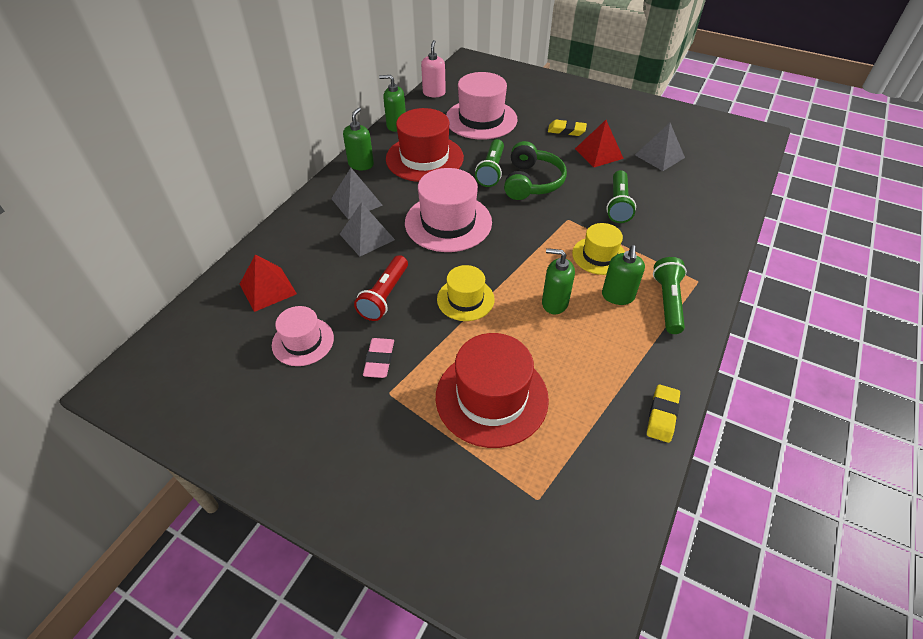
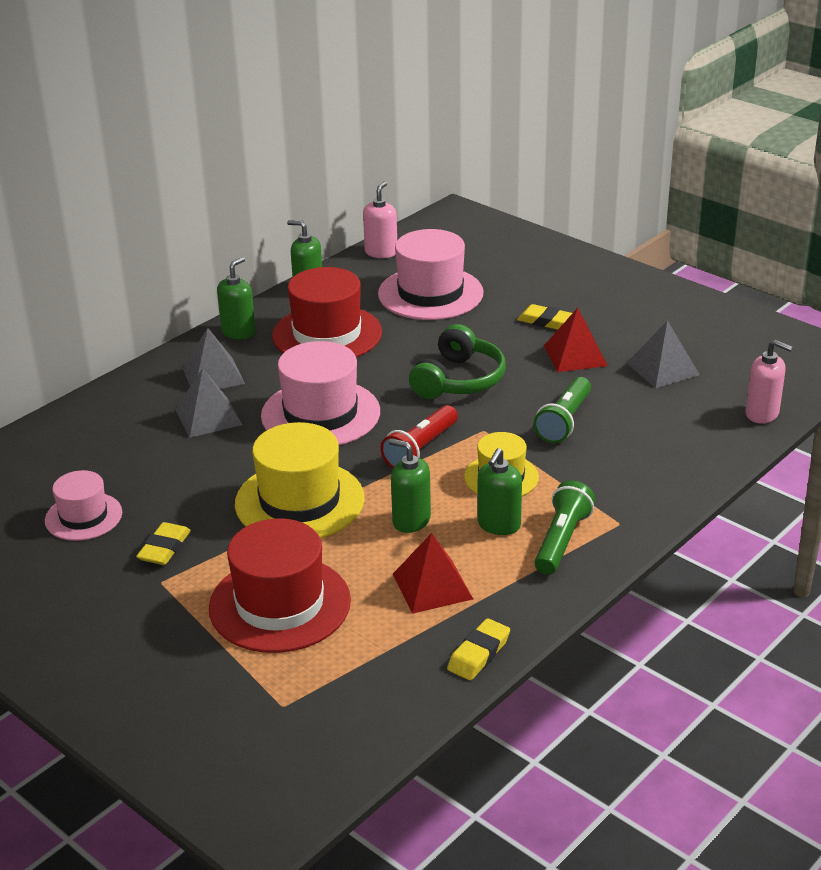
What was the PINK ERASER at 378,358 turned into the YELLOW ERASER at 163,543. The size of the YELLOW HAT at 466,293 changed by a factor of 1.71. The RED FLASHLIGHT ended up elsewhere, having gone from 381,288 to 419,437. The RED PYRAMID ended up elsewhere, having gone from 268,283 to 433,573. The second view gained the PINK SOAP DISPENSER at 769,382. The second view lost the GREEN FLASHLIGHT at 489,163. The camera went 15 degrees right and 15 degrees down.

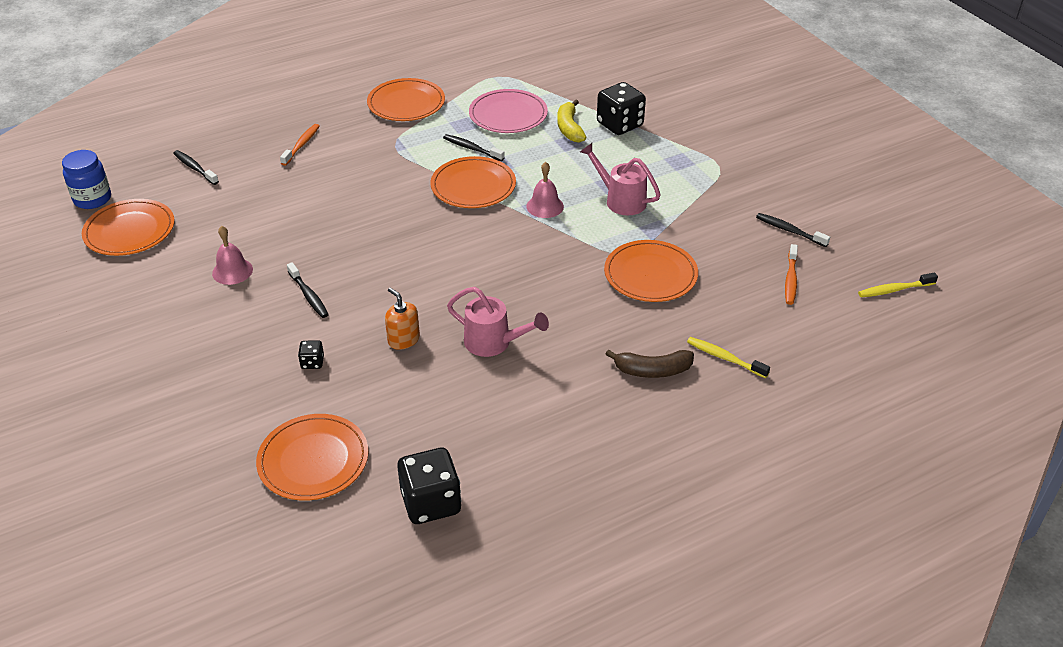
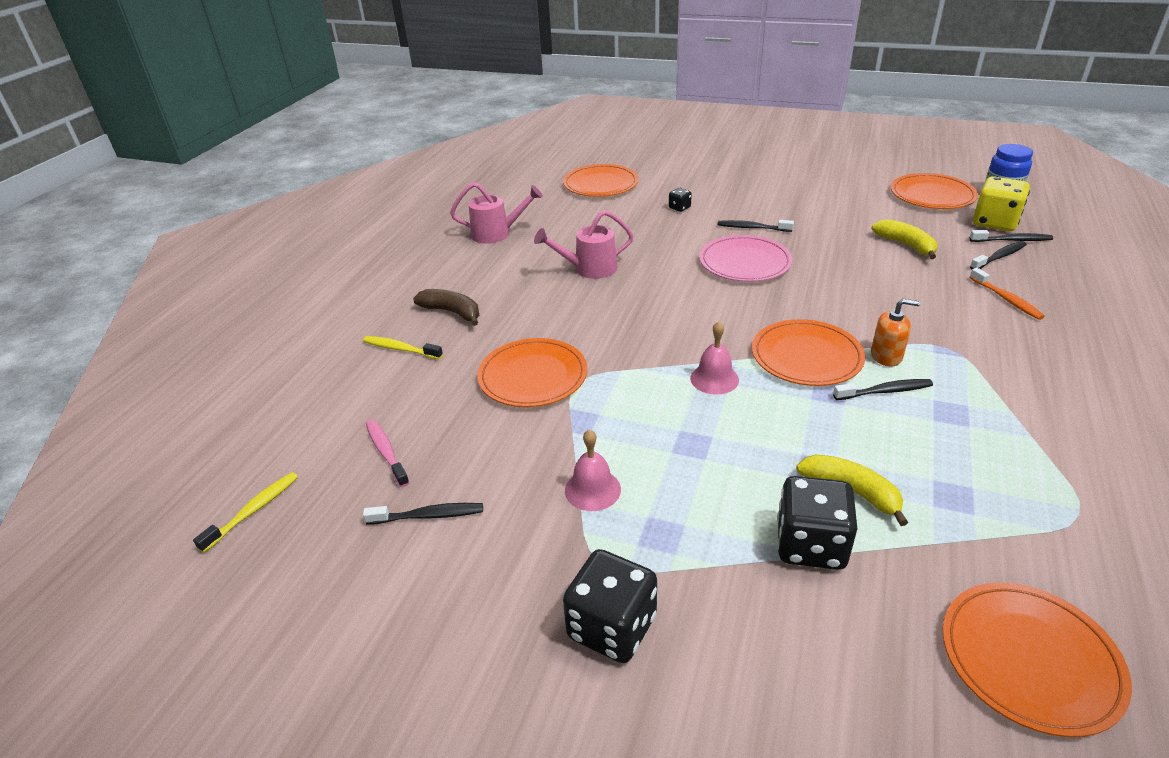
The YELLOW TOOTHBRUSH at 728,357 ended up facing another way, 150 degrees counterclockwise from before. What was the ORANGE TOOTHBRUSH at 791,274 turned into the PINK TOOTHBRUSH at 388,453. The BROWN BANANA at 650,364 ended up facing another way, 75 degrees clockwise from before. The PINK WATERING CAN ended up elsewhere, having gone from 620,179 to 496,213. The BLACK DICE ended up elsewhere, having gone from 429,486 to 610,606. The PINK BELL ended up elsewhere, having gone from 232,255 to 593,470. The PINK PLATE ended up elsewhere, having gone from 508,111 to 746,258. The second view gained the YELLOW BANANA at 904,239. The ORANGE SOAP DISPENSER ended up elsewhere, having gone from 402,318 to 895,333. The ORANGE PLATE ended up elsewhere, having gone from 406,99 to 1037,659. The second view gained the BLACK TOOTHBRUSH at 998,255. The second view gained the YELLOW DICE at 1001,203. The camera went 140 degrees right and 5 degrees down.

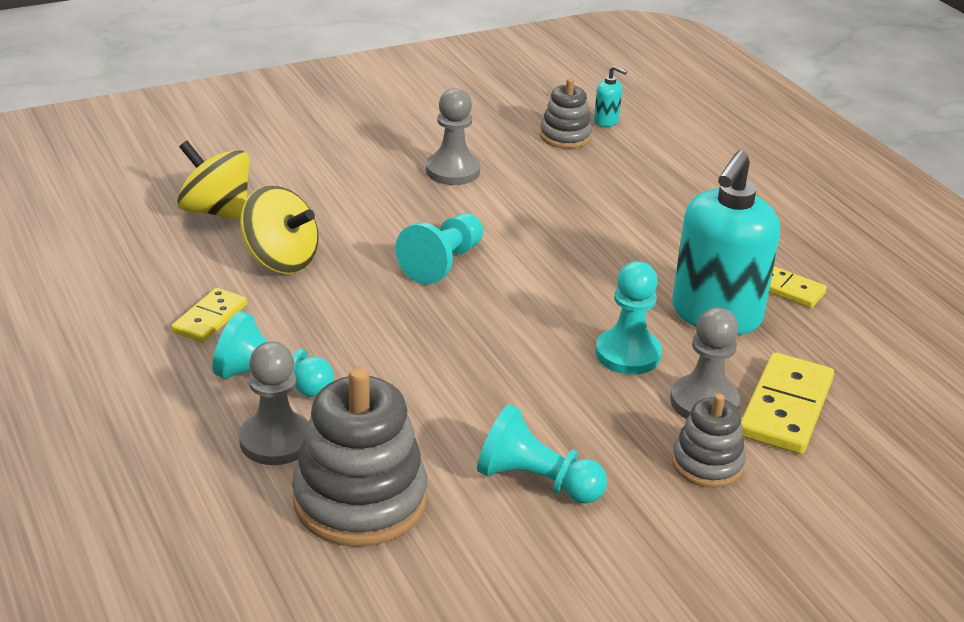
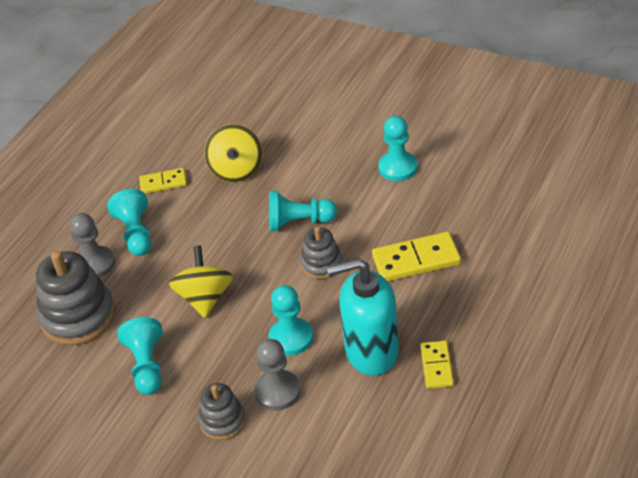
The YELLOW SPINNING TOP ended up elsewhere, having gone from 213,180 to 201,282. The GREY STACKING TOY ended up elsewhere, having gone from 566,113 to 321,253. The YELLOW DOMINO ended up elsewhere, having gone from 787,403 to 416,256. What was the GREY PAWN at 453,136 turned into the TURQUOISE PAWN at 398,148. The second view lost the TURQUOISE SOAP DISPENSER at 610,96. The camera went 60 degrees right and 10 degrees up.

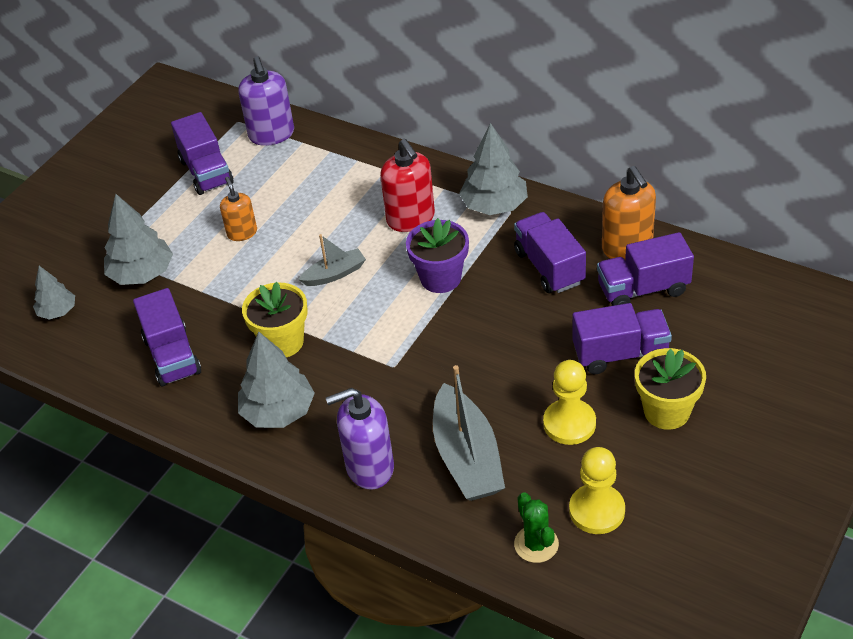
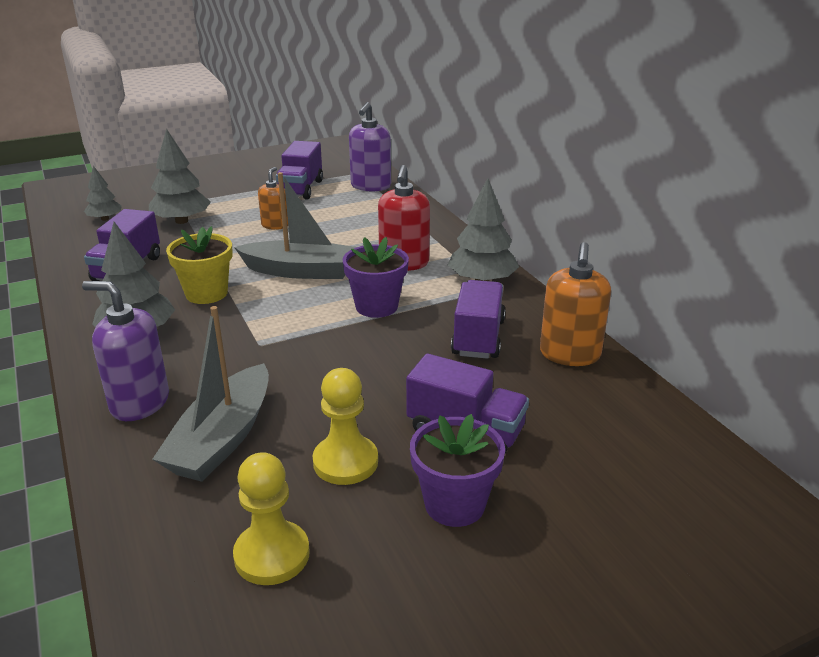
The size of the GREY BOAT at 332,260 changed by a factor of 1.83. What was the YELLOW FLOWER POT at 670,389 turned into the PURPLE FLOWER POT at 457,470. The second view lost the GREEN CACTUS at 536,527. The second view lost the PURPLE TRUCK at 645,269. The camera went 30 degrees right and 15 degrees down.

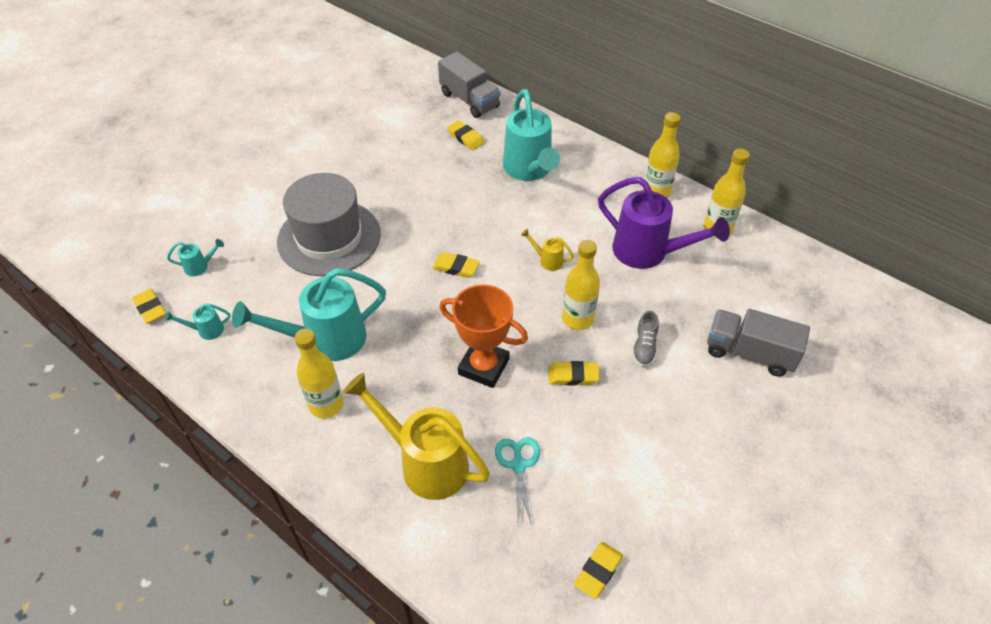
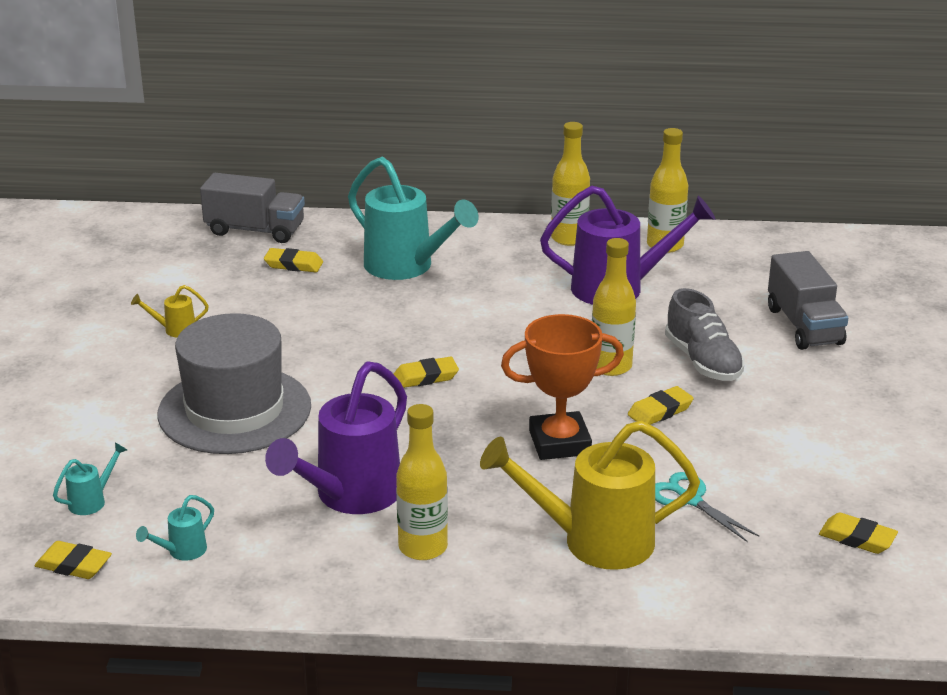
The YELLOW WATERING CAN ended up elsewhere, having gone from 547,250 to 170,311. What was the TURQUOISE WATERING CAN at 309,314 turned into the PURPLE WATERING CAN at 336,437. The size of the GREY SHOE at 645,339 changed by a factor of 1.63. The GREY TRUCK at 758,343 ended up facing another way, 90 degrees counterclockwise from before. The YELLOW ERASER at 598,570 ended up facing another way, 60 degrees counterclockwise from before. The camera went 35 degrees left and 20 degrees down.

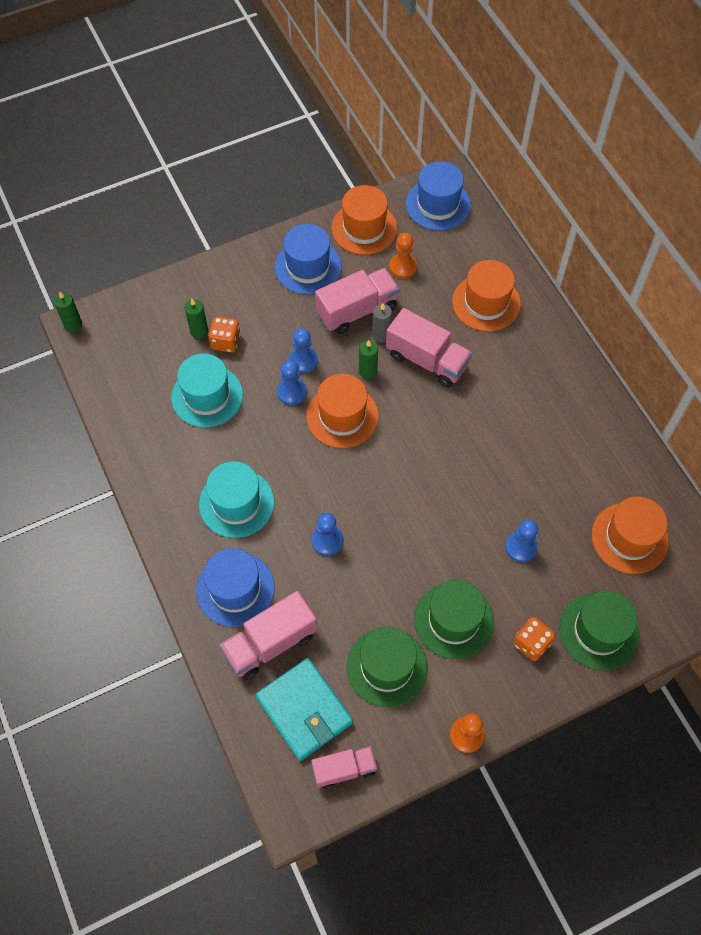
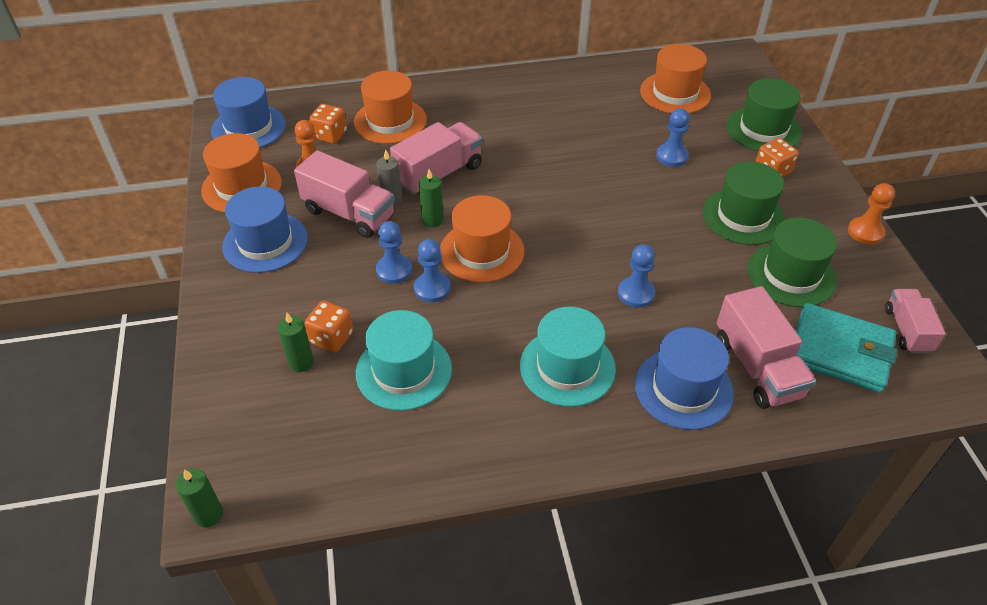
The PINK TRUCK at 357,301 ended up facing another way, 135 degrees clockwise from before. The second view gained the ORANGE DICE at 328,124. The TURQUOISE WALLET at 304,709 ended up facing another way, 45 degrees clockwise from before. The camera went 75 degrees left and 15 degrees down.

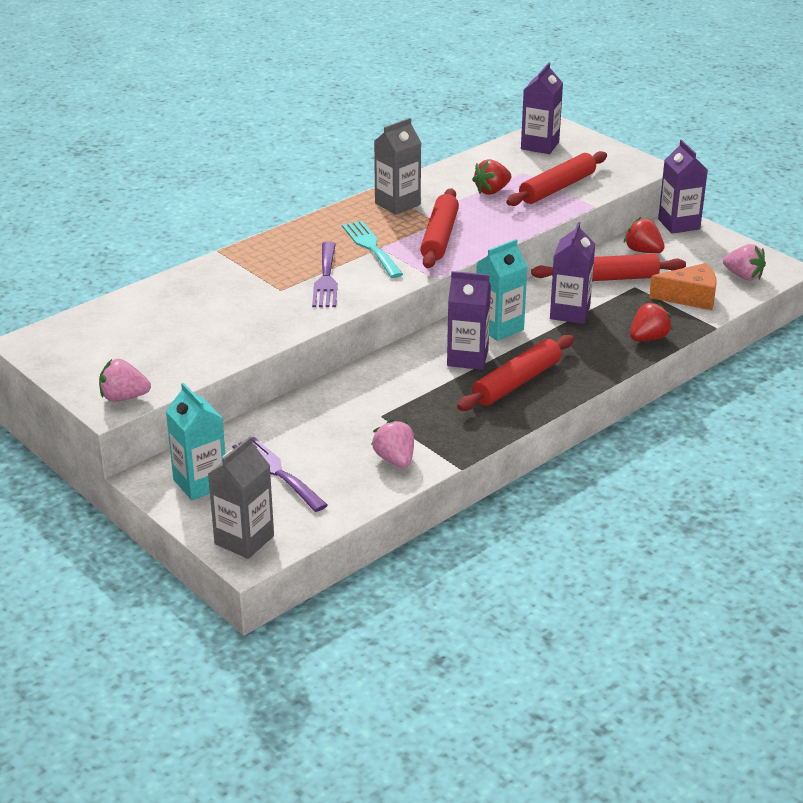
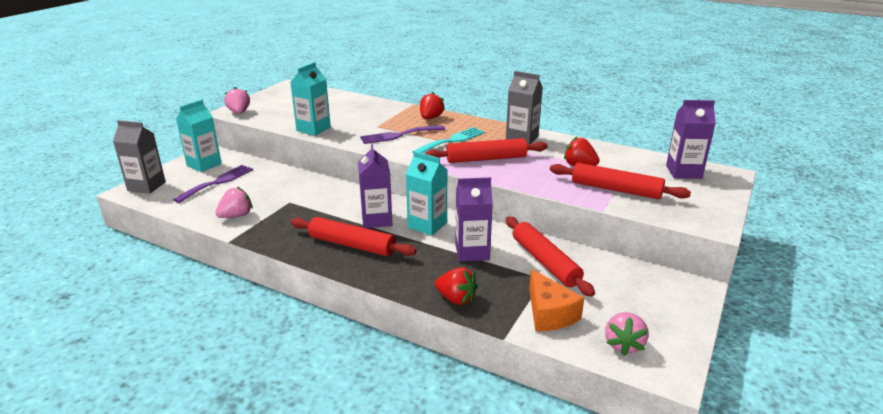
The second view gained the TURQUOISE CARTON at 310,99. The RED STRAWBERRY ended up elsewhere, having gone from 644,235 to 432,105. The second view lost the PURPLE CARTON at 683,187. The camera went 70 degrees right and 5 degrees down.

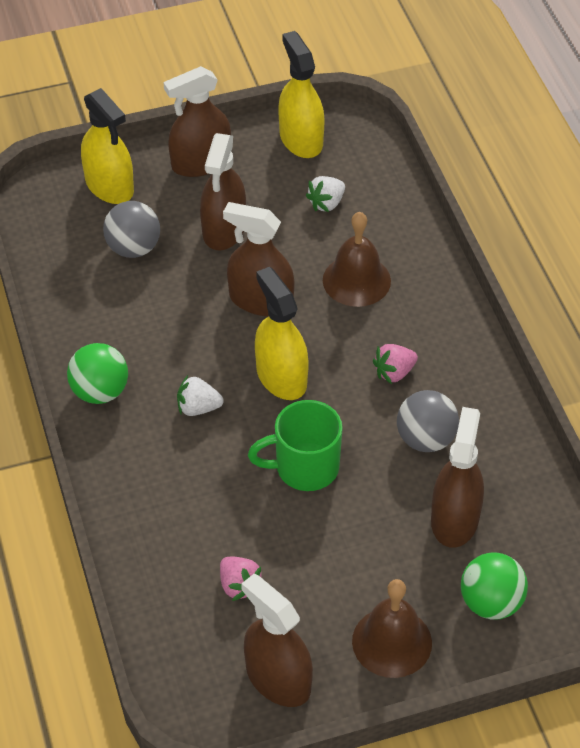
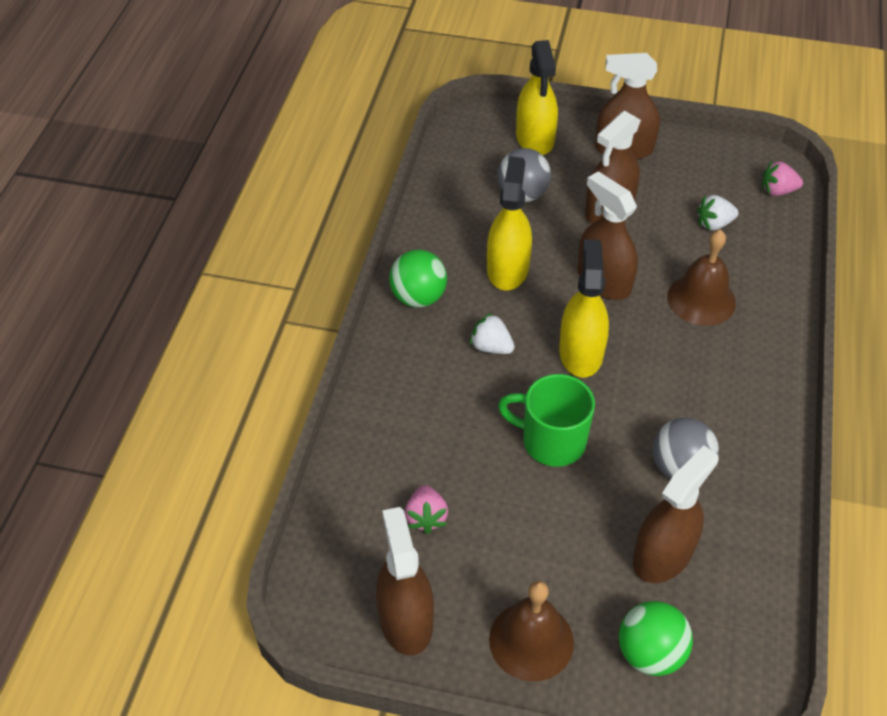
The YELLOW SPRAY BOTTLE ended up elsewhere, having gone from 301,94 to 509,223. The PINK STRAWBERRY ended up elsewhere, having gone from 395,364 to 782,178. The camera went 30 degrees right and 0 degrees up.

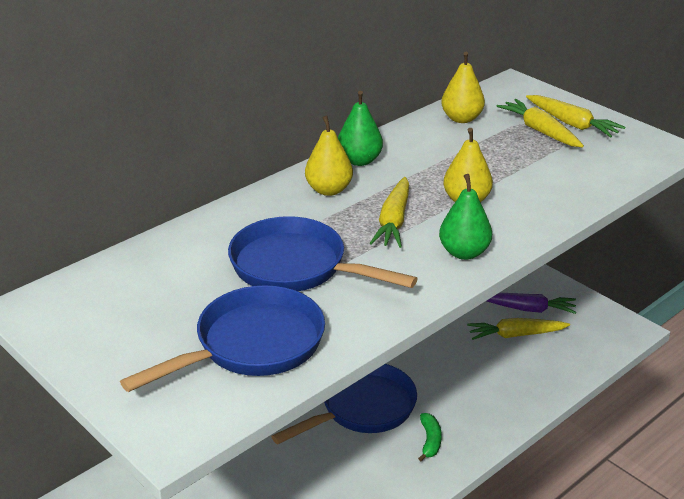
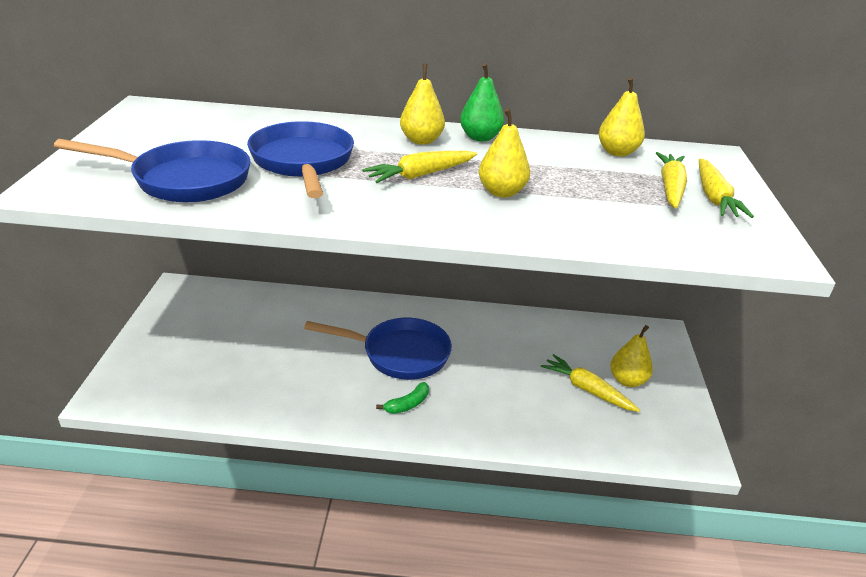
Where the PURPLE CARROT stood at 531,303, the YELLOW PEAR came to stand at 631,356. The second view lost the GREEN PEAR at 465,217. The camera went 45 degrees right and 0 degrees up.

